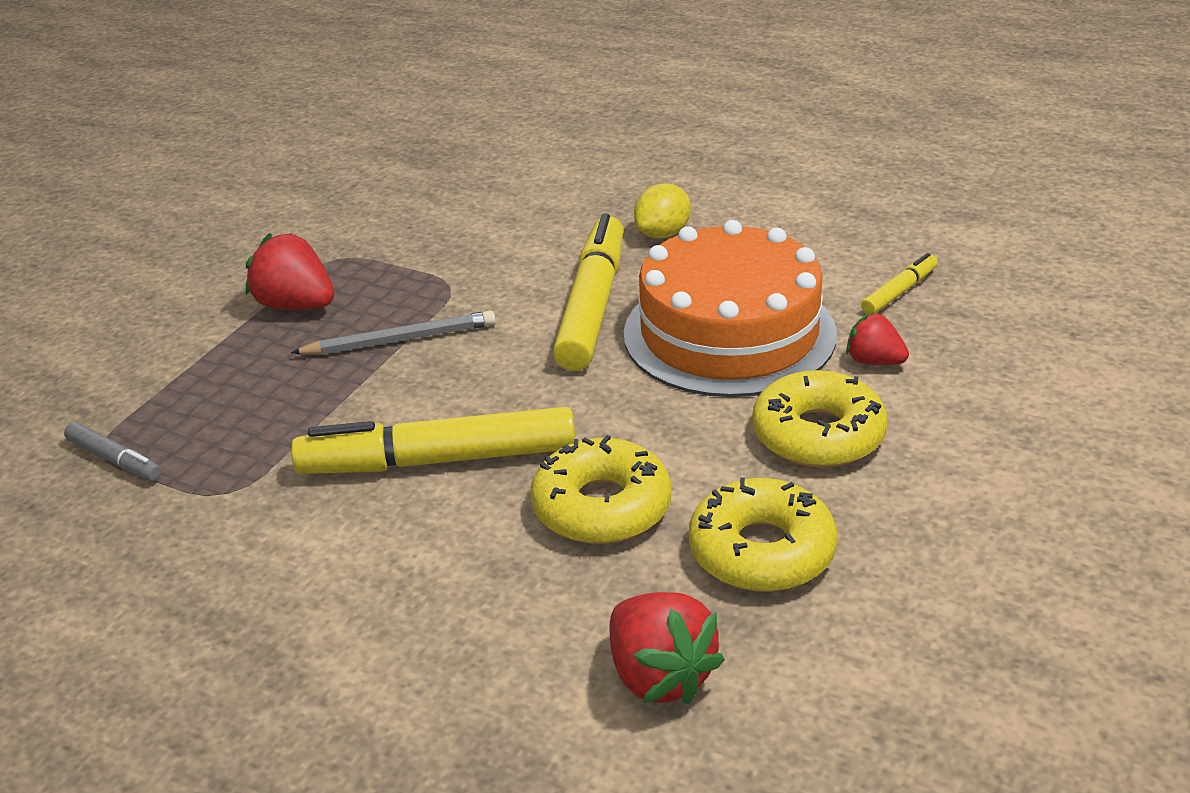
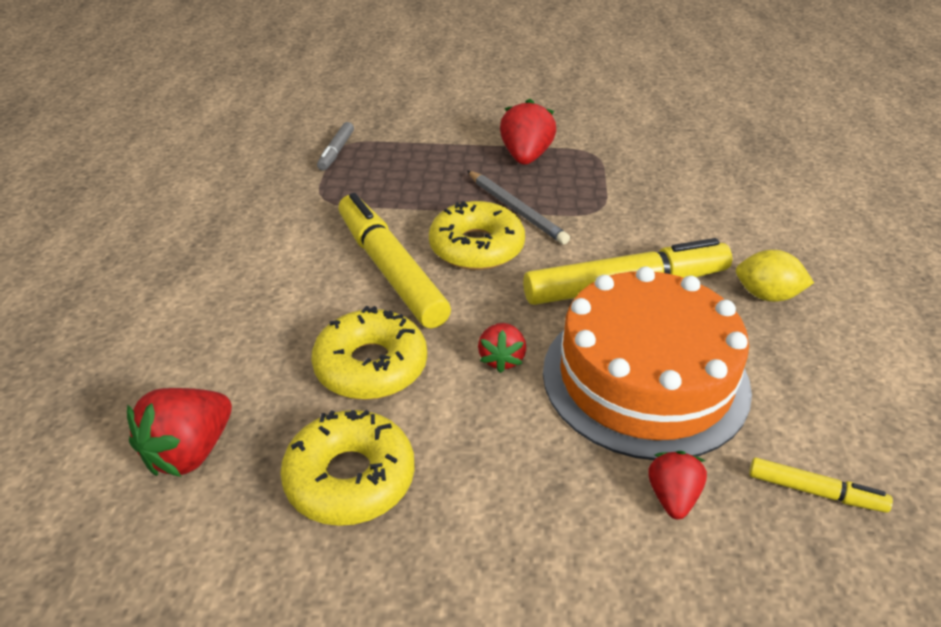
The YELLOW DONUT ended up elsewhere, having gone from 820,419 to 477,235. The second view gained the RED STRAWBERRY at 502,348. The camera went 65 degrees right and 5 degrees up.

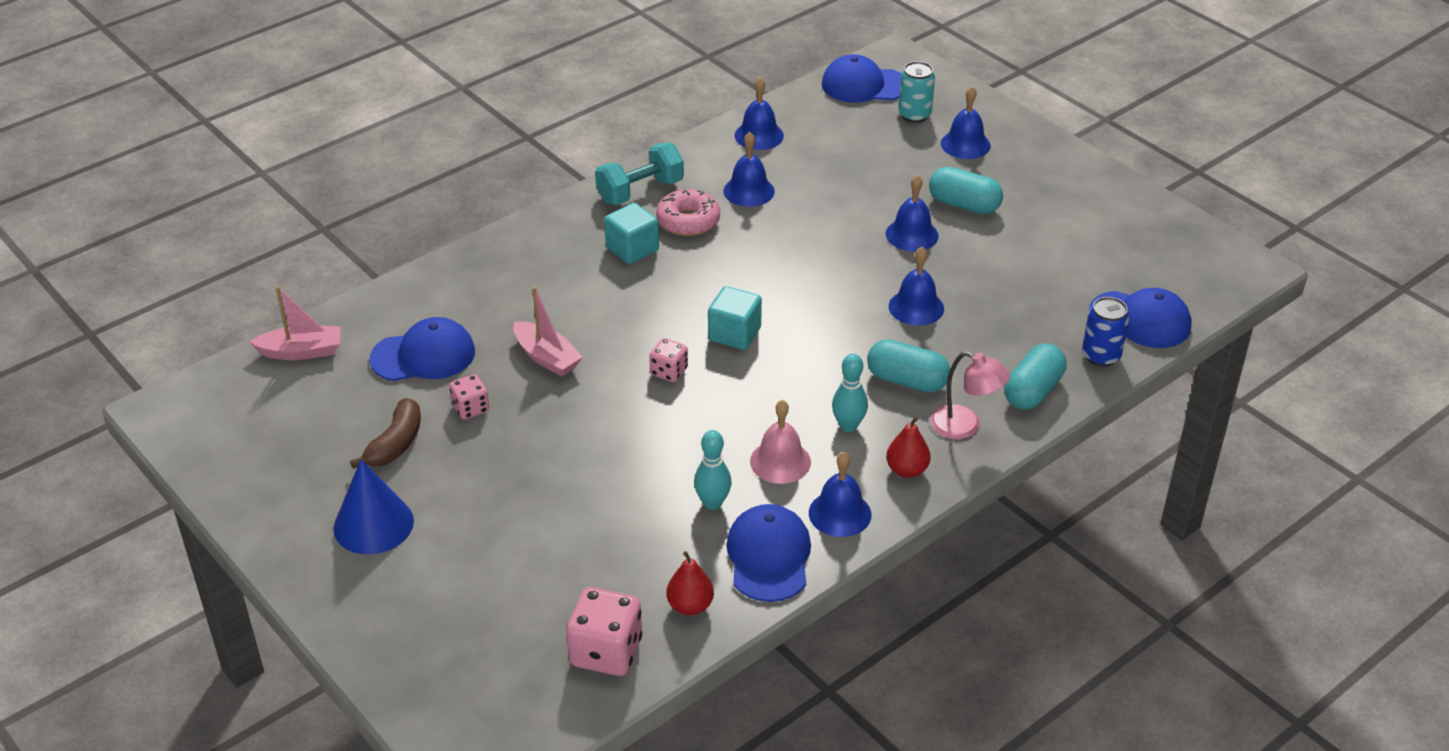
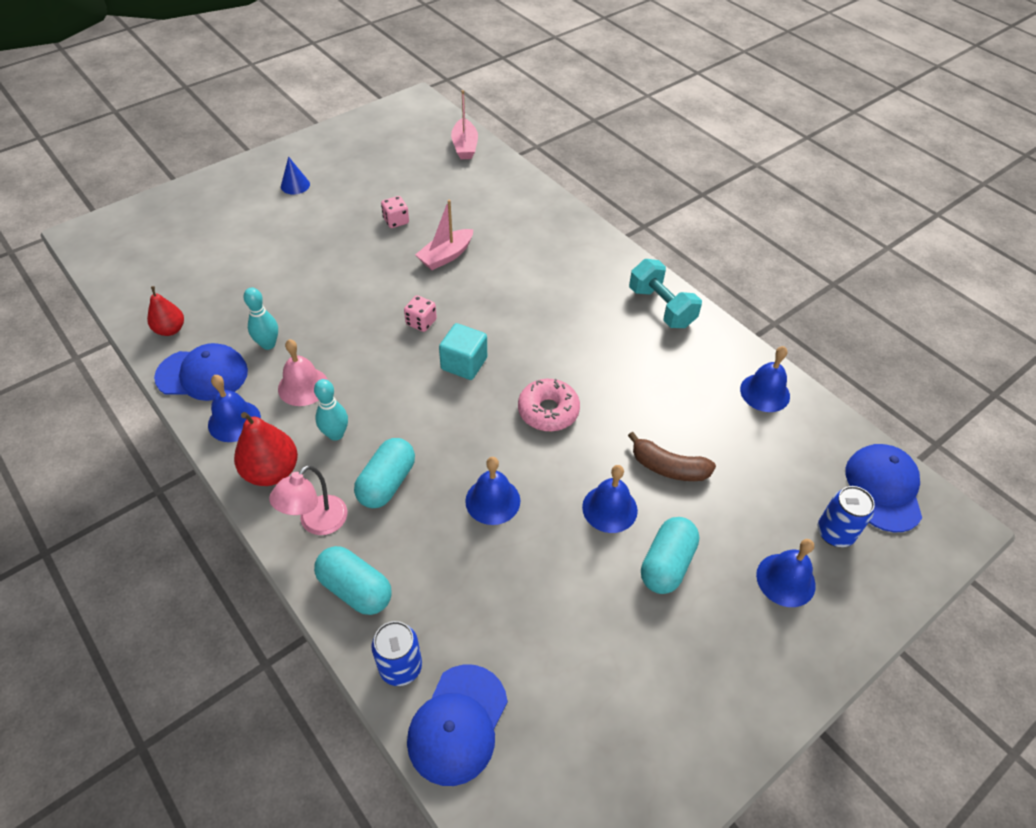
The size of the RED PEAR at 908,447 changed by a factor of 1.54. The size of the BLUE CONE at 373,506 changed by a factor of 0.57. The PINK DONUT ended up elsewhere, having gone from 688,212 to 549,405. The BROWN BANANA ended up elsewhere, having gone from 385,433 to 672,456. What was the TURQUOISE CAN at 916,92 turned into the BLUE CAN at 846,516. The second view lost the BLUE CAP at 422,349. The second view lost the PINK DICE at 604,631. The second view lost the TURQUOISE CUBE at 631,233. The second view lost the BLUE BELL at 749,169. The camera went 90 degrees right and 10 degrees up.

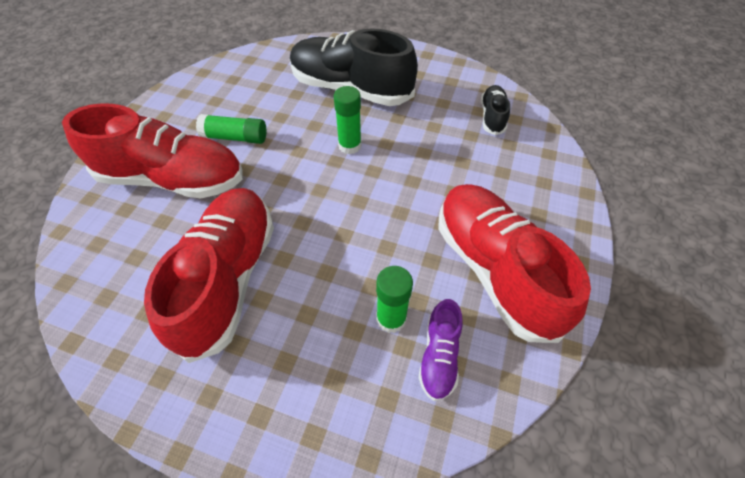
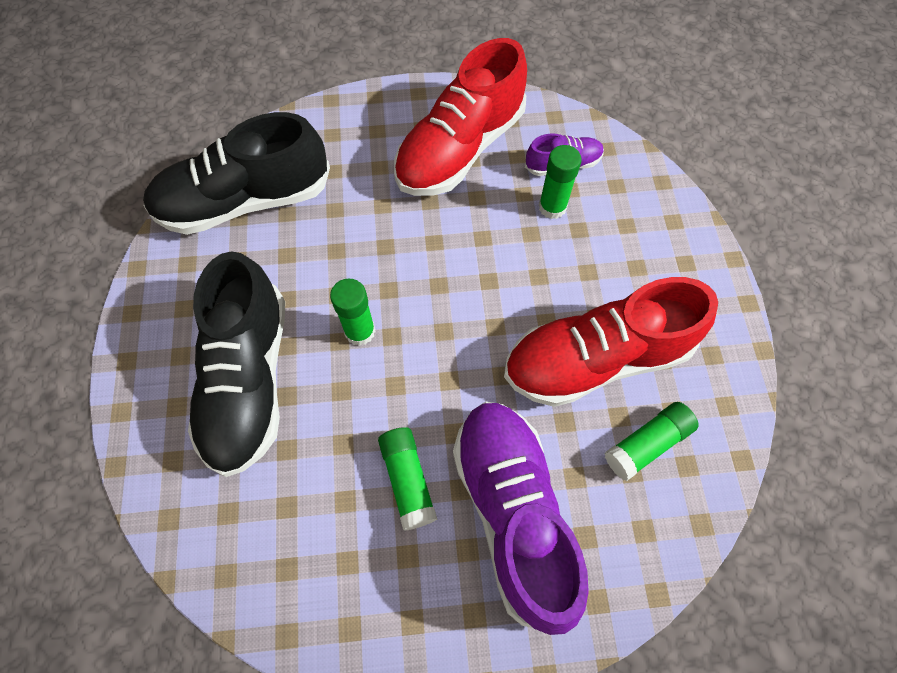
The size of the BLACK SHOE at 495,110 changed by a factor of 2.15. What was the RED SHOE at 152,150 turned into the PURPLE SHOE at 521,518. The second view gained the GREEN GLUE STICK at 652,441. The camera went 115 degrees left and 10 degrees up.

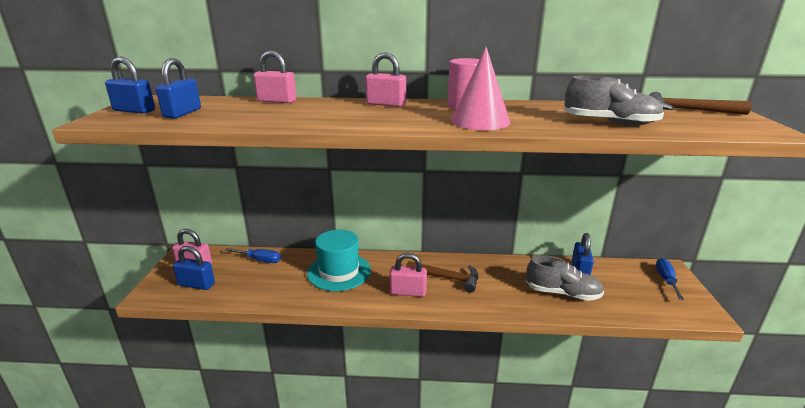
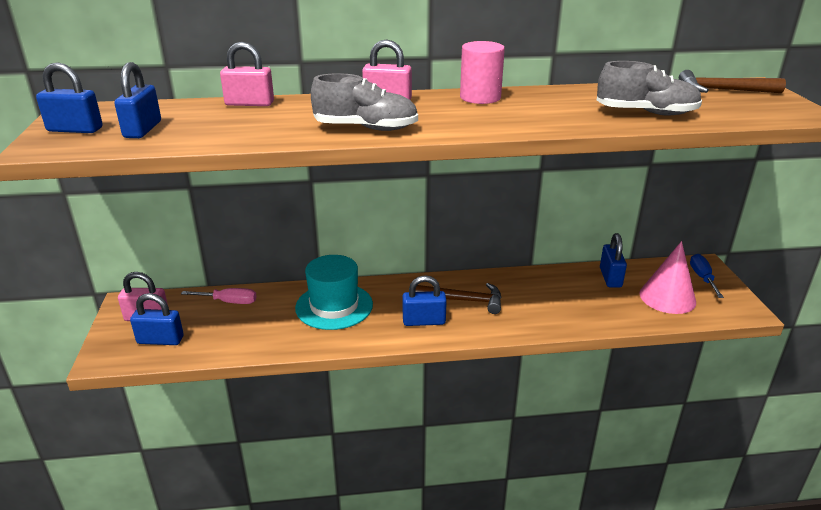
What was the BLUE SCREWDRIVER at 253,255 turned into the PINK SCREWDRIVER at 218,296. The GREY SHOE ended up elsewhere, having gone from 565,278 to 364,102. What was the PINK PADLOCK at 408,275 turned into the BLUE PADLOCK at 424,300. The PINK CONE ended up elsewhere, having gone from 480,88 to 668,277. The camera went 10 degrees left and 5 degrees up.

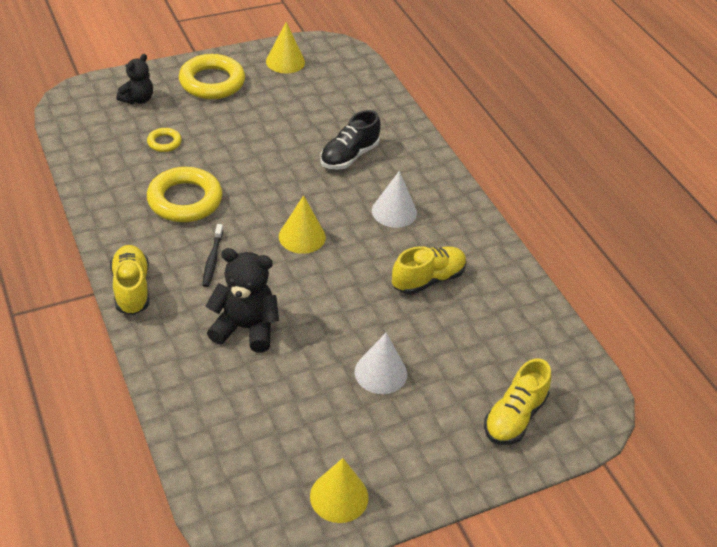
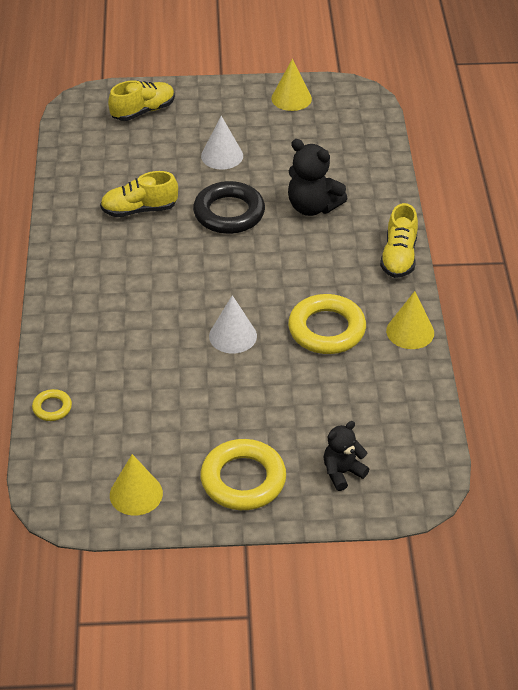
The YELLOW RING ended up elsewhere, having gone from 164,140 to 52,405. The second view gained the BLACK RING at 229,207. The WHITE CONE ended up elsewhere, having gone from 394,199 to 233,324. The YELLOW CONE ended up elsewhere, having gone from 302,224 to 410,320. The second view lost the BLACK TOOTHBRUSH at 212,255. The second view lost the BLACK SHOE at 350,140. The camera went 155 degrees left and 0 degrees up.

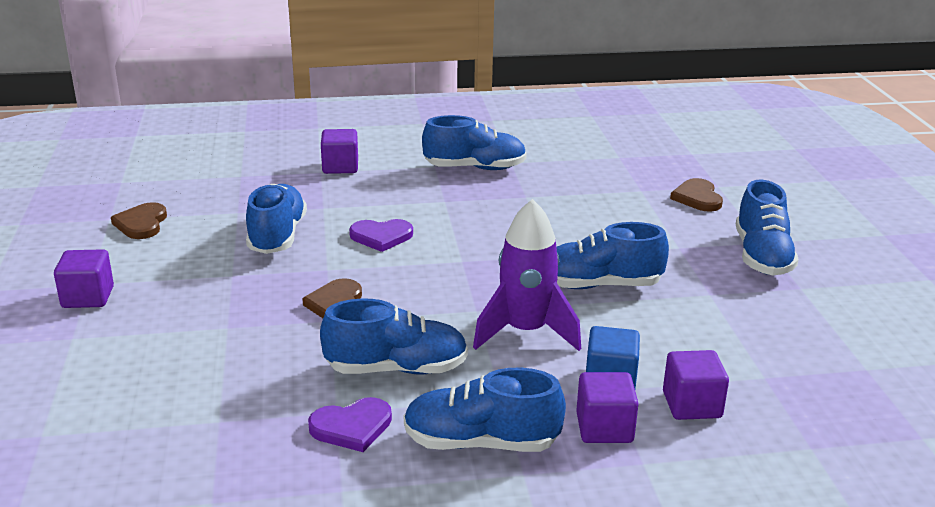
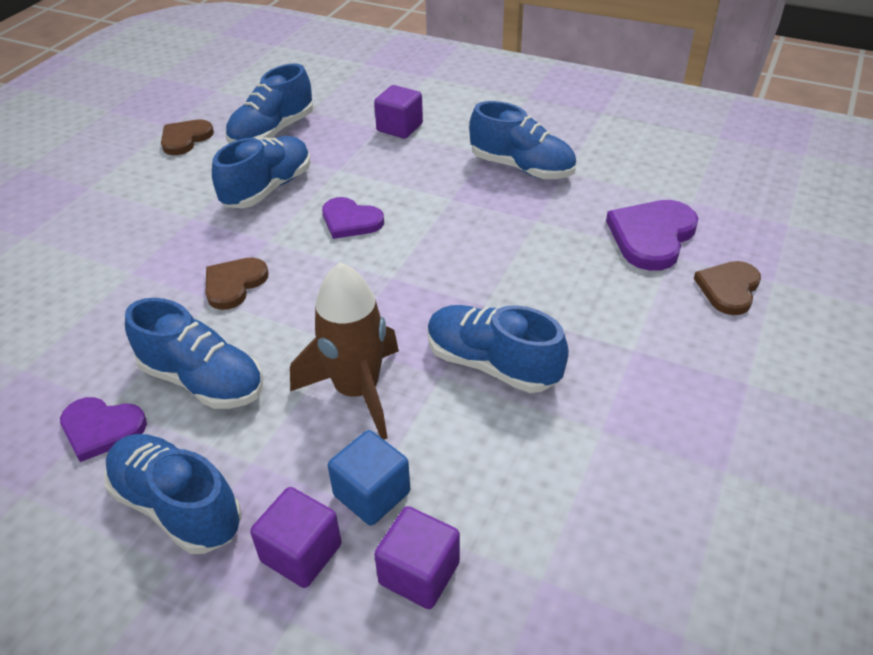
The BLUE SHOE ended up elsewhere, having gone from 767,227 to 269,103. What was the PURPLE ROCKET at 527,275 turned into the BROWN ROCKET at 344,351. The second view gained the PURPLE HEART at 652,235. The second view lost the PURPLE CUBE at 84,278. The camera went 35 degrees right and 15 degrees up.

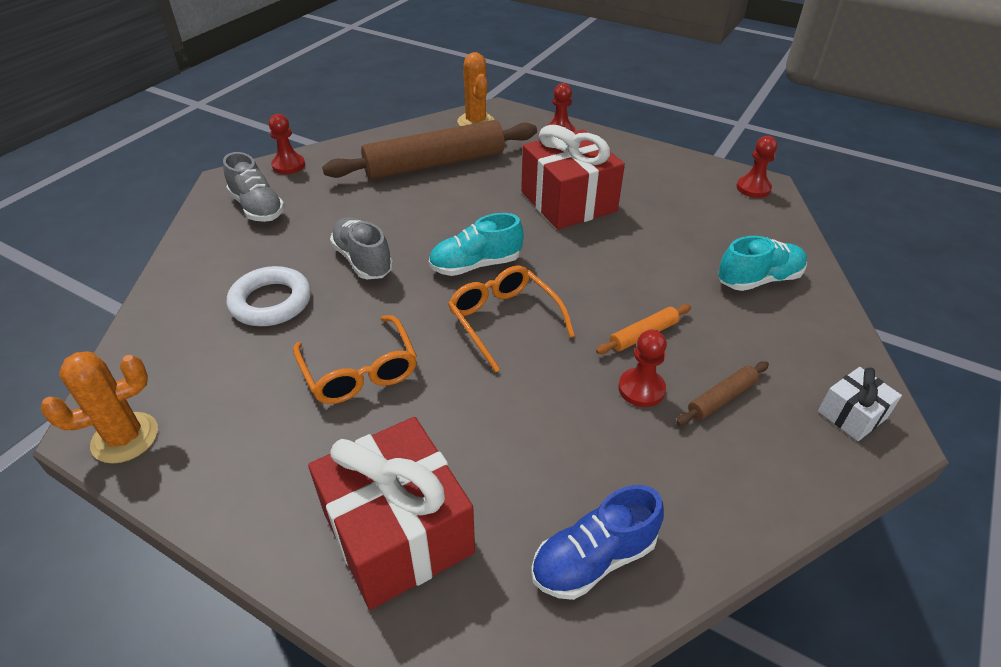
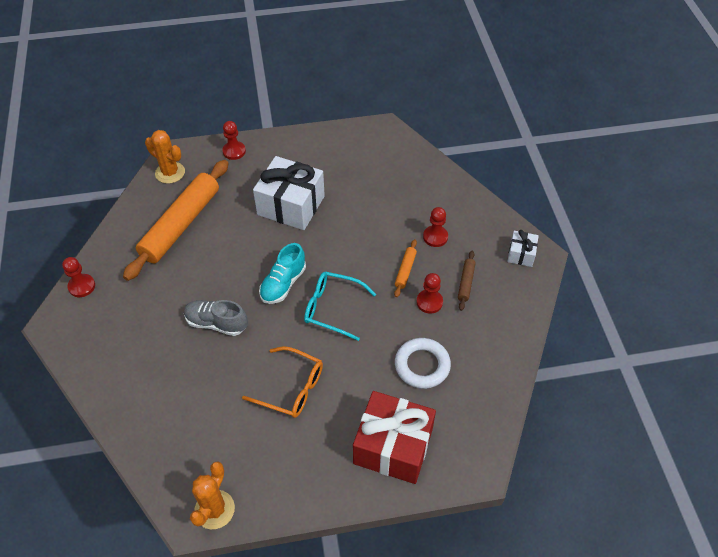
What was the BROWN ROLLING PIN at 429,150 turned into the ORANGE ROLLING PIN at 176,220. What was the RED GIFT at 573,177 turned into the WHITE GIFT at 289,193. What was the ORANGE GLASSES at 511,319 turned into the TURQUOISE GLASSES at 340,306. The WHITE RING ended up elsewhere, having gone from 269,296 to 423,363. The RED PAWN ended up elsewhere, having gone from 756,167 to 435,227. The second view lost the GREY SHOE at 254,187. The second view lost the BLUE SHOE at 597,542. The second view lost the TURQUOISE SHOE at 762,263. The camera went 40 degrees left and 10 degrees up.

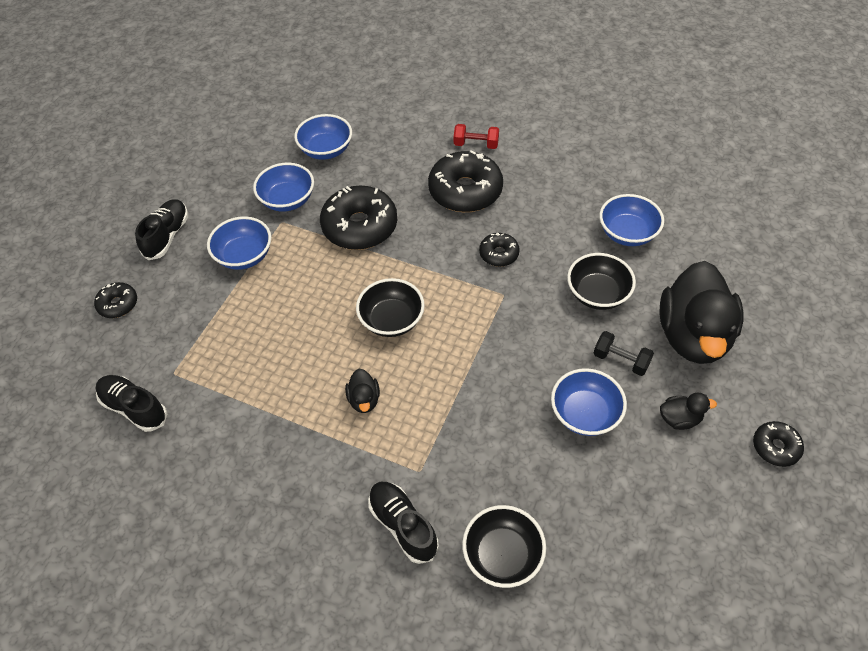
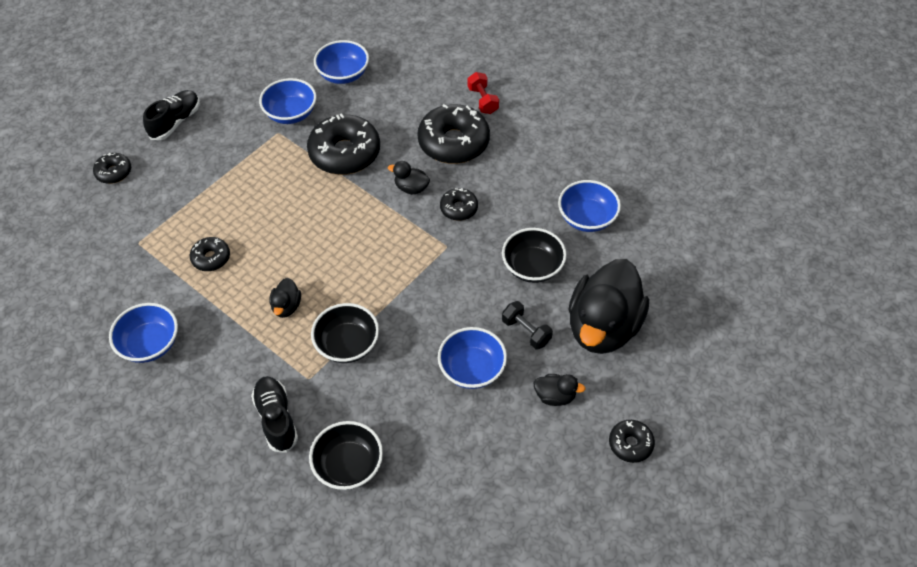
The BLUE BOWL ended up elsewhere, having gone from 239,243 to 143,333. The second view gained the BLACK DONUT at 210,254. The BLACK BOWL ended up elsewhere, having gone from 390,307 to 345,333. The second view gained the BLACK DUCK at 409,177. The RED DUMBBELL at 476,136 ended up facing another way, 45 degrees clockwise from before. The second view lost the BLACK SHOE at 131,403. The camera went 15 degrees right and 0 degrees up.

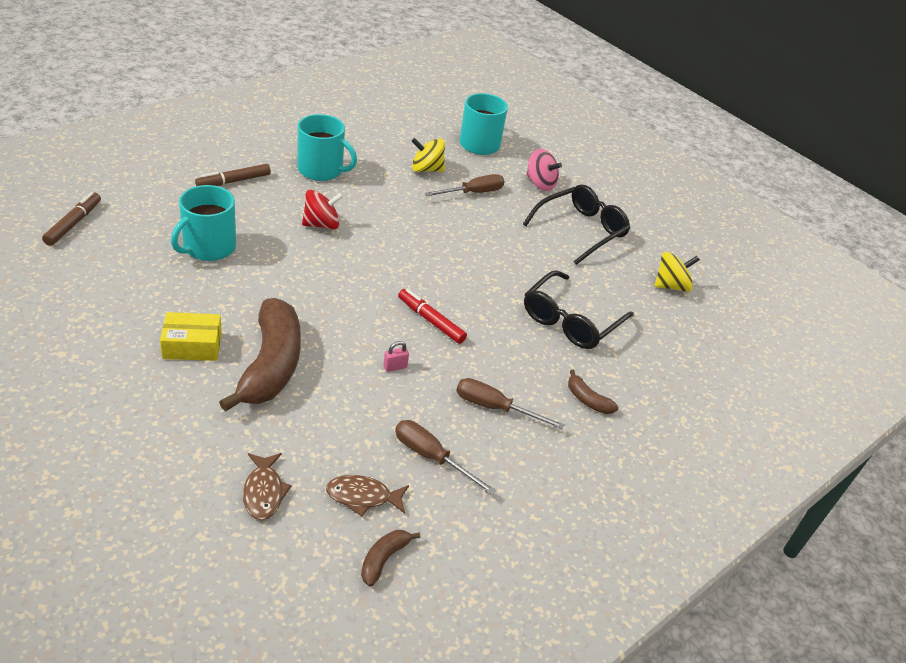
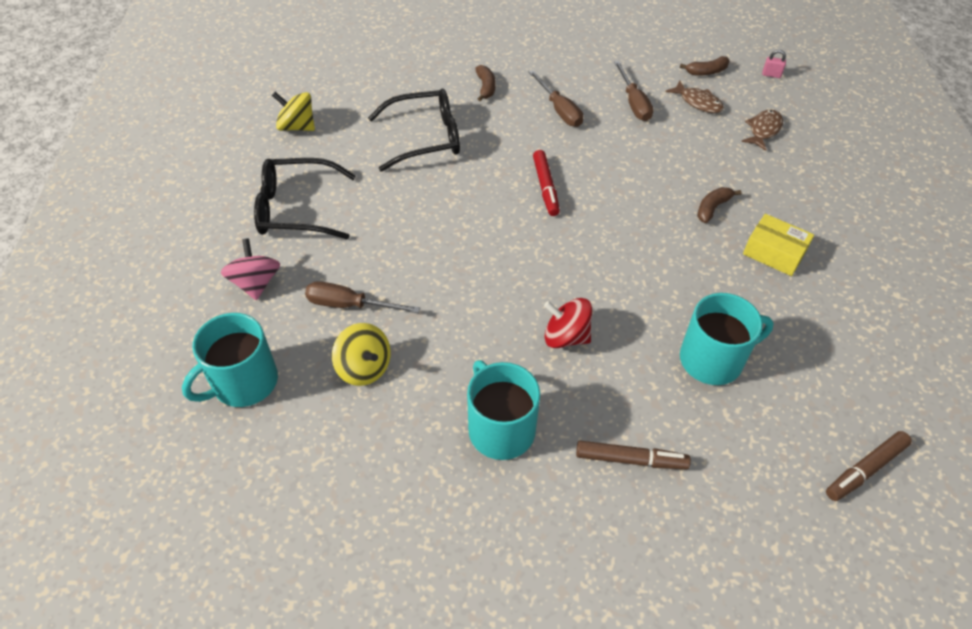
The size of the BROWN BANANA at 260,355 changed by a factor of 0.43. The PINK PADLOCK ended up elsewhere, having gone from 396,356 to 774,64. The camera went 135 degrees left and 10 degrees up.

